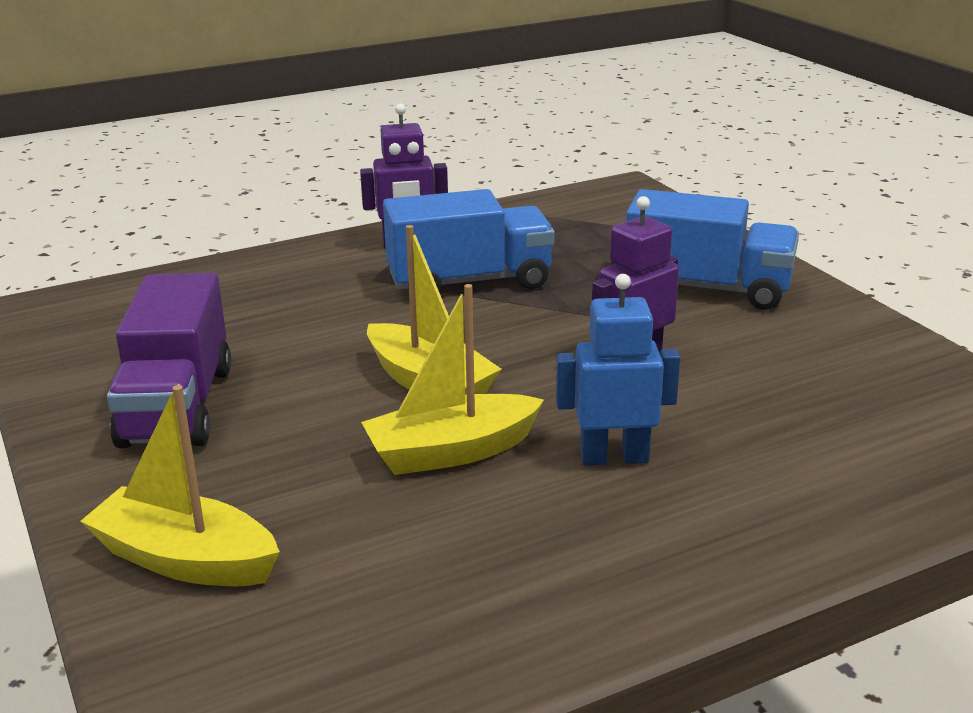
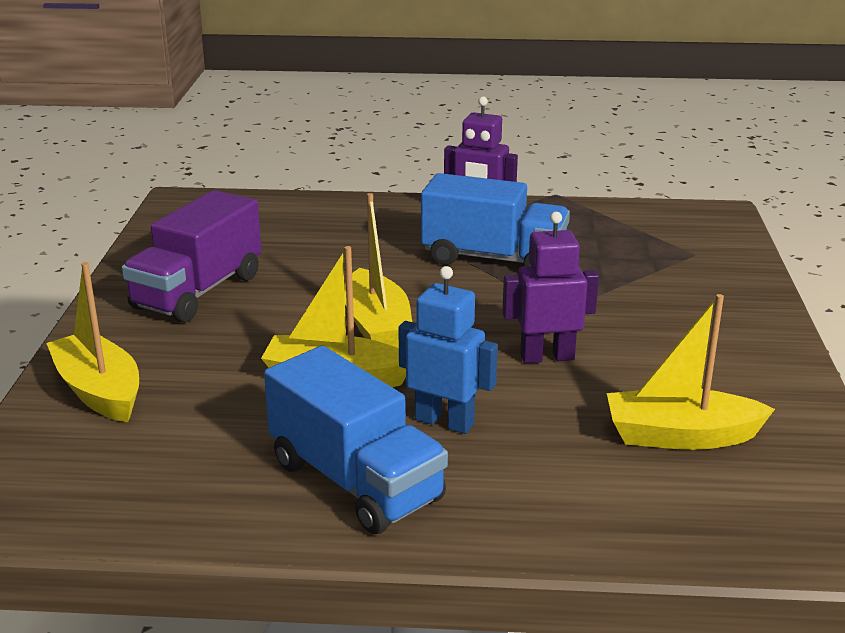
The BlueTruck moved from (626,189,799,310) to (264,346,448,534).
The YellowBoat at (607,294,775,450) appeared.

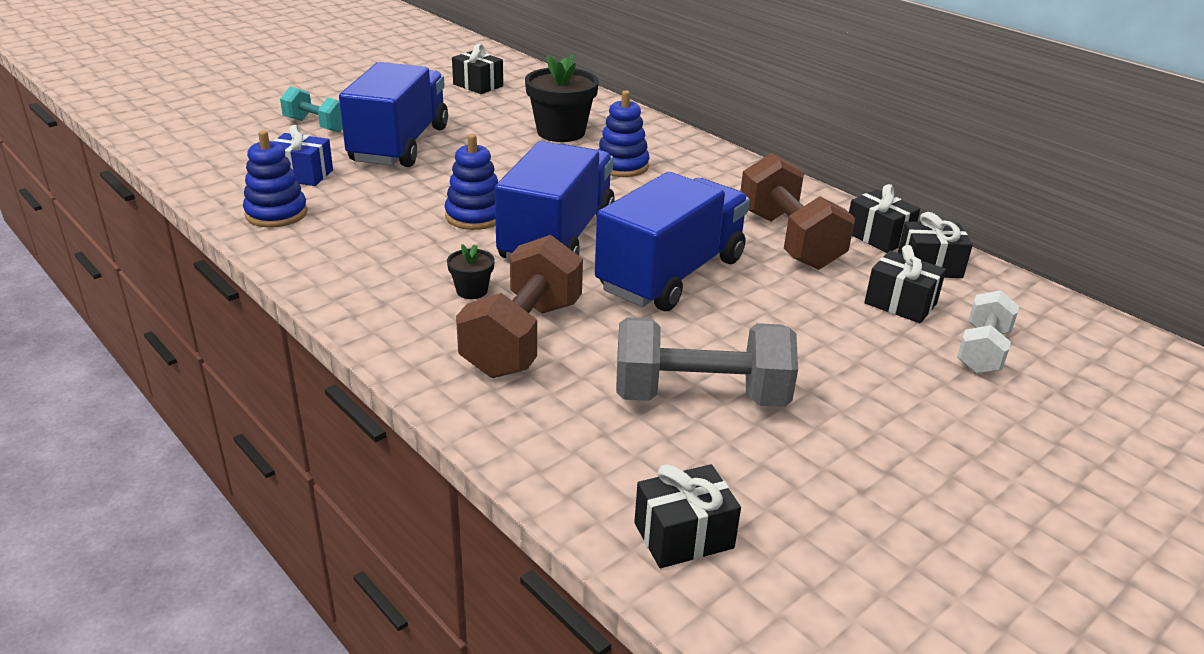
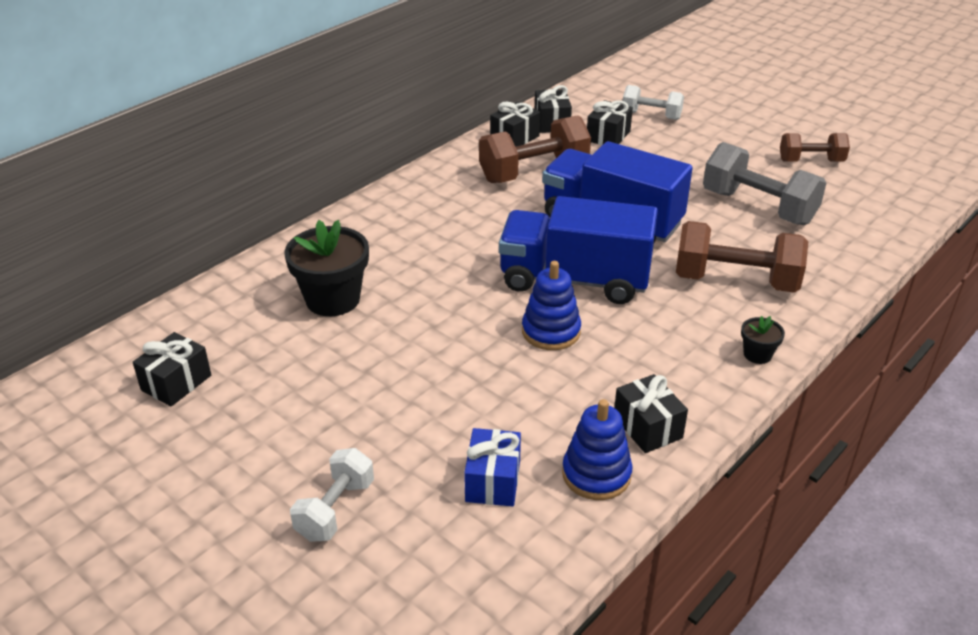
The TurquoiseDumbbell at (280,86,343,133) became the WhiteDumbbell at (290,448,374,542).
The BlackGift moved from (634,464,741,568) to (614,374,688,453).
The GreyDumbbell at (616,317,798,407) turned 45 degrees counterclockwise.
The BlackFlowerPot moved from (447,244,495,299) to (741,316,785,364).
The BrownDumbbell at (780,133,850,162) appeared.
The BlueTruck at (339,62,448,167) disappeared.
The BlueStackingToy at (598,90,650,177) disappeared.

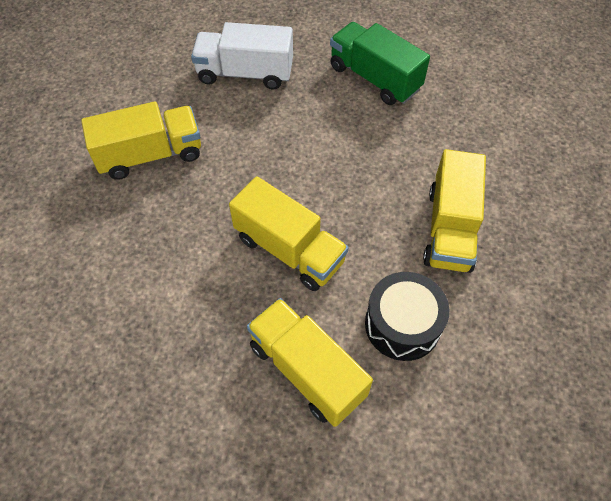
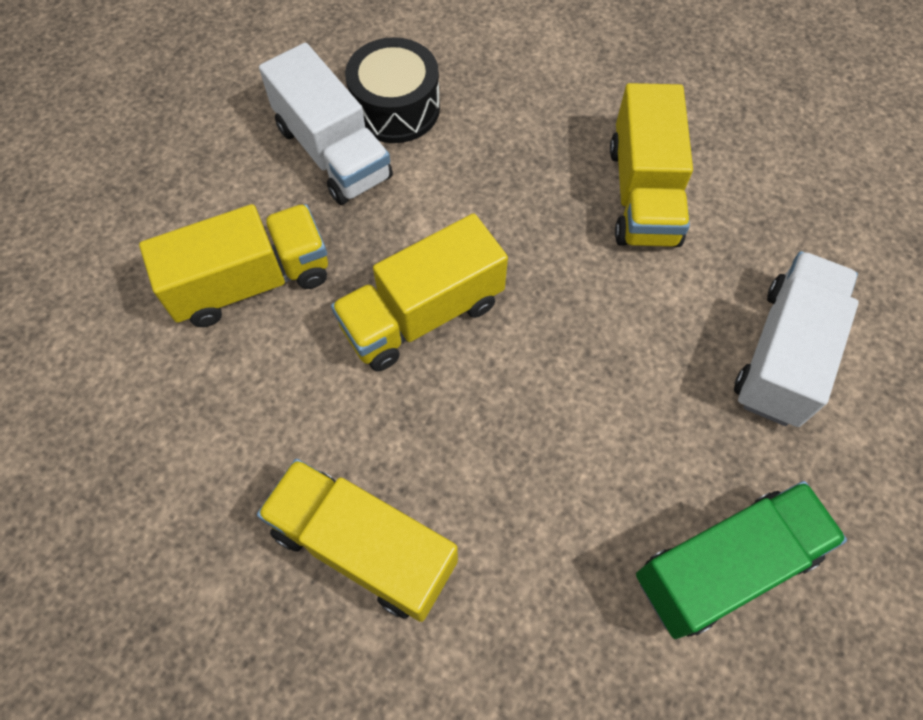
The WhiteTruck at (259,43,393,205) appeared.
The BlackDrum moved from (365,272,449,361) to (345,37,440,143).

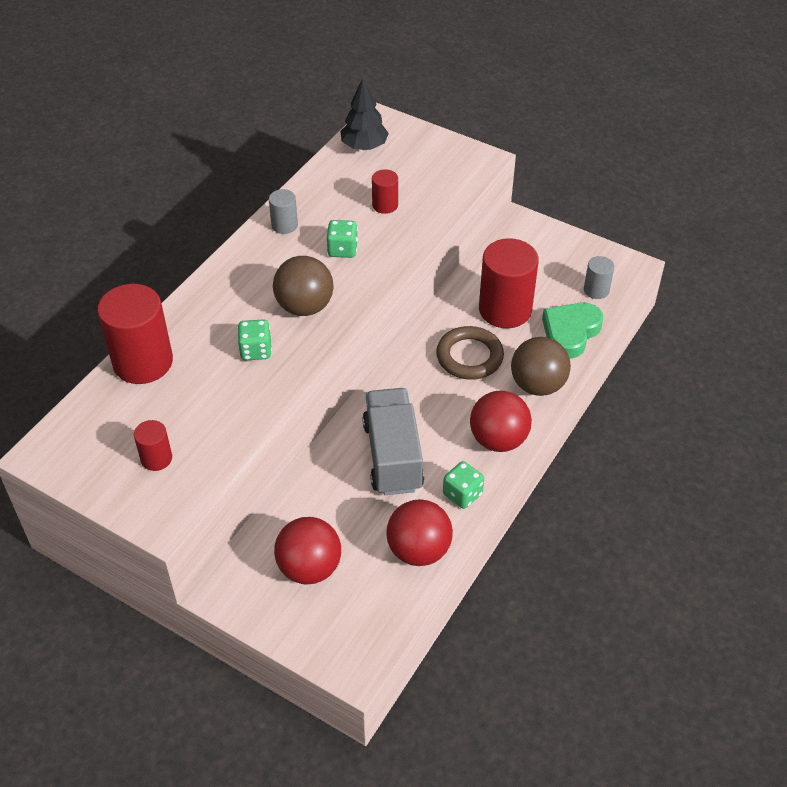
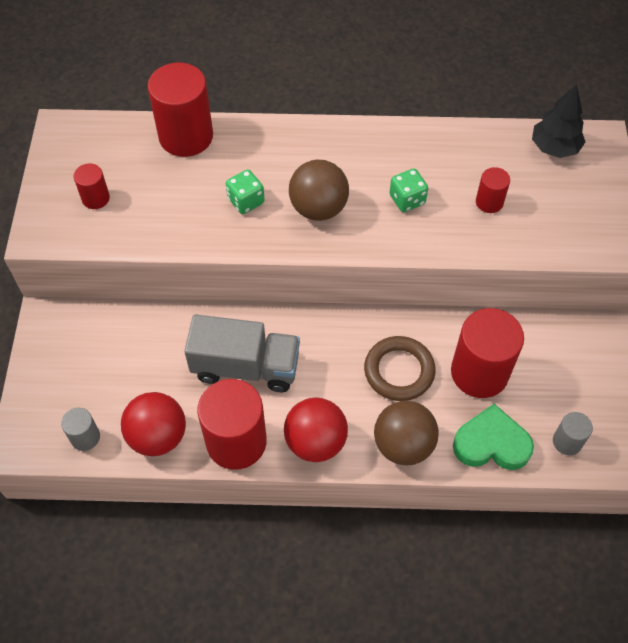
The GreyCylinder moved from (269,189,298,234) to (61,408,100,451).
The GreyTruck at (362,388,424,495) turned 45 degrees clockwise.
The GreenDice at (443,461,484,509) was replaced by the RedCylinder at (197,379,267,470).
The RedBall at (274,517,341,585) disappeared.

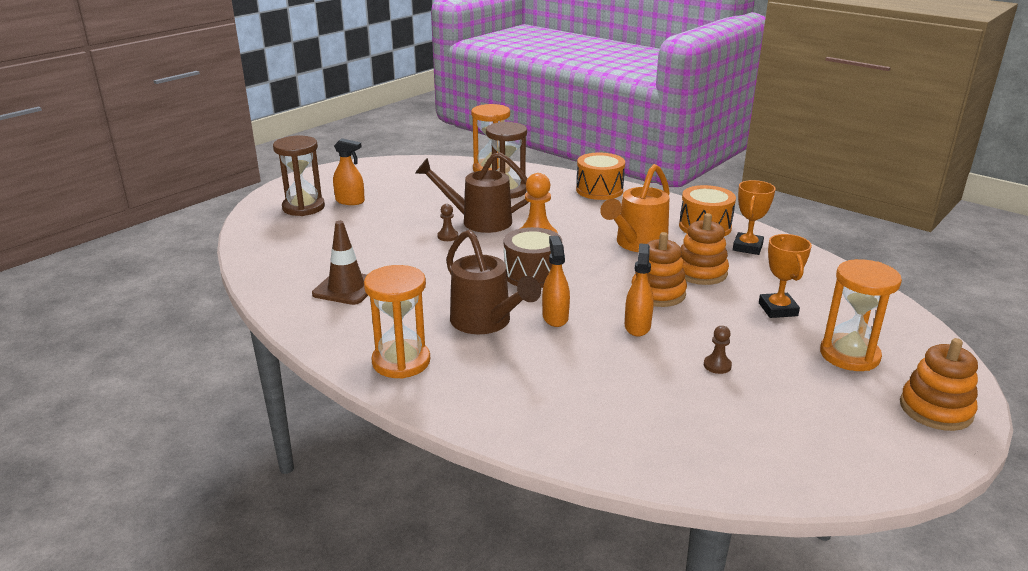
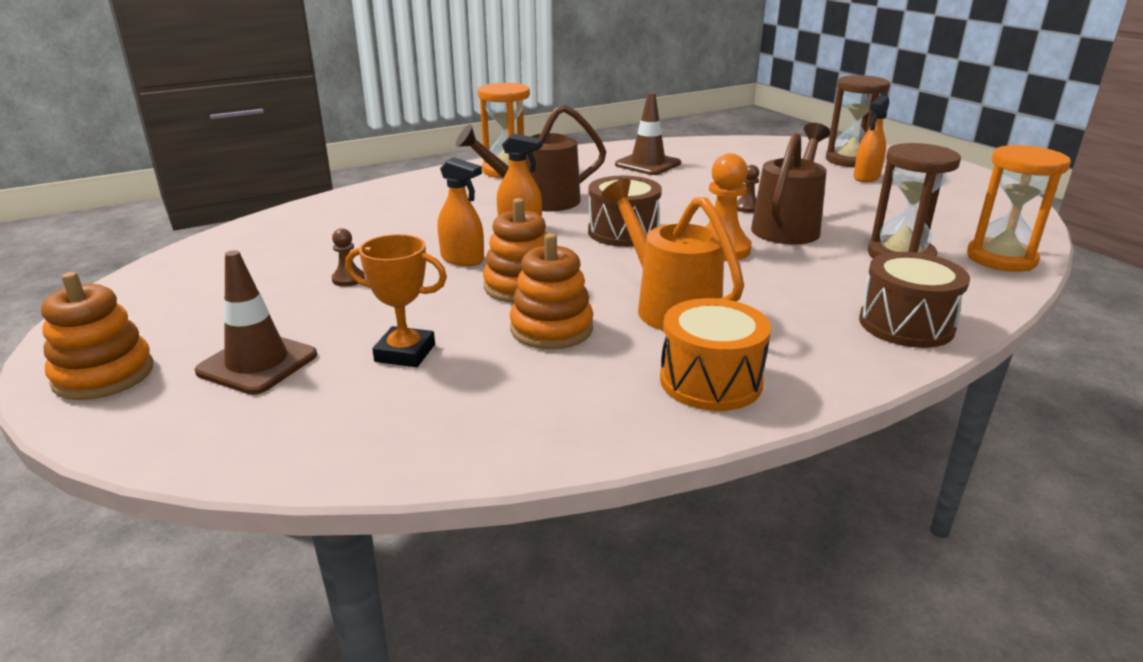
The OrangeHourglass at (820,259,902,371) was replaced by the BrownTrafficCone at (195,250,317,395).
The OrangeDrum at (576,153,625,200) became the BrownDrum at (859,252,970,348).
The OrangeTrophy at (733,180,776,255) disappeared.

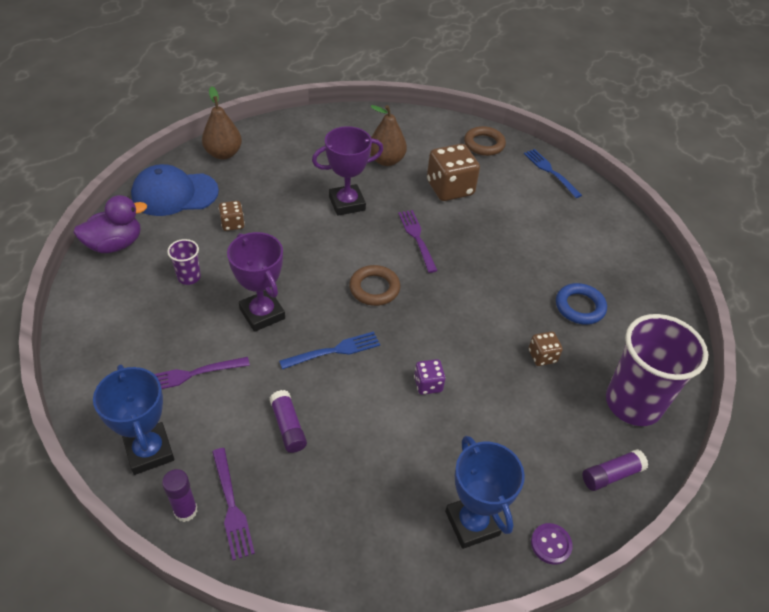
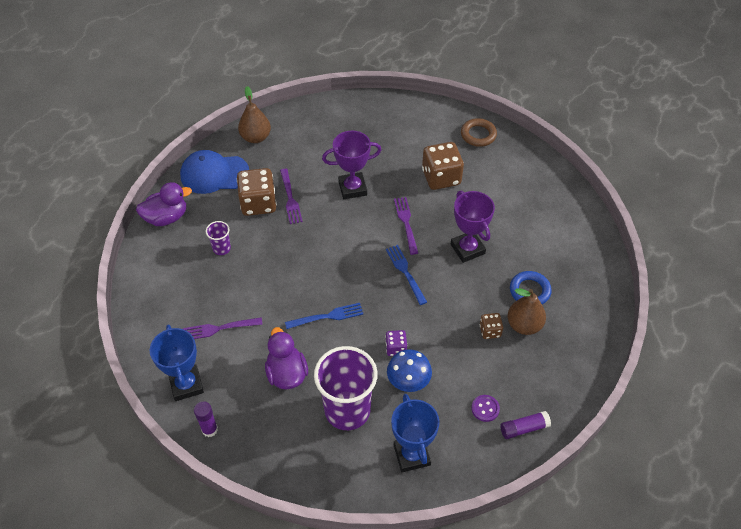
The BrownDice at (219,201,245,231) changed to 1.97 times the size.
The PurpleGlueStick at (269,390,307,453) was replaced by the PurpleDuck at (265,327,308,389).
The PurpleFork moved from (212,448,255,560) to (280,169,303,224).
The PurpleCup moved from (606,314,708,426) to (314,346,378,430).
The BlueFork moved from (524,149,582,198) to (386,245,427,305).
The BlueMushroom at (387,349,432,392) appeared.
The PurpleTrophy moved from (227,232,285,332) to (451,191,495,263).
The PurpleButton moved from (531,523,572,565) to (471,395,500,422).
The BrownPear moved from (370,105,407,166) to (507,288,546,335).
The BrownRing at (349,265,400,306) disappeared.

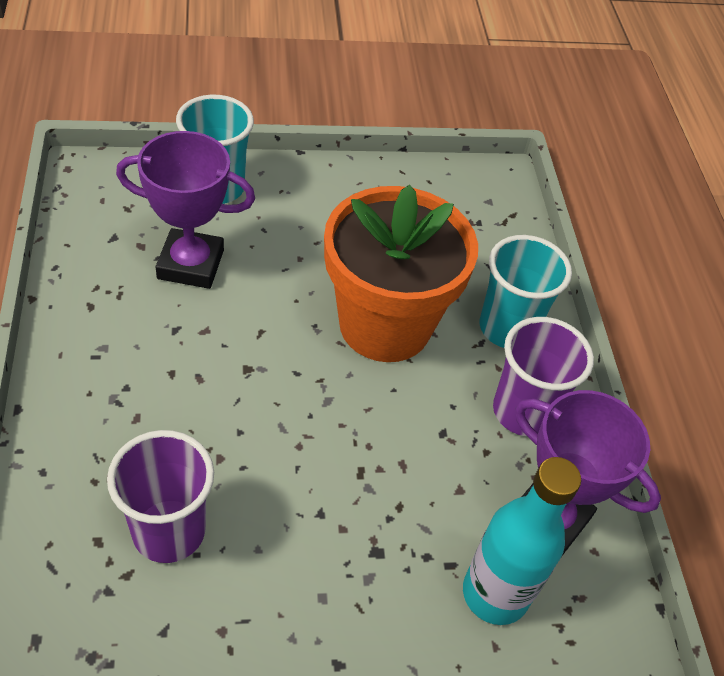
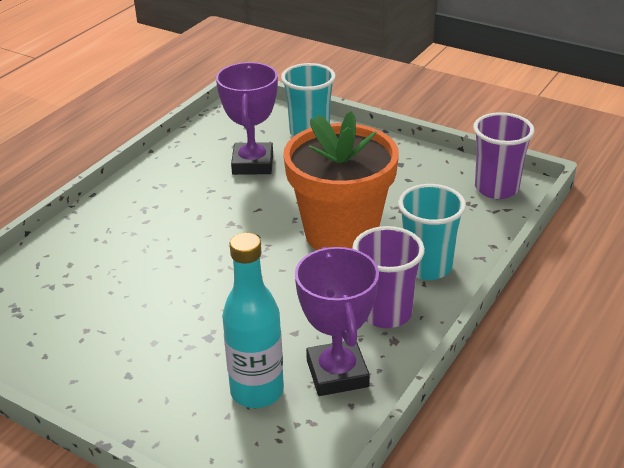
The PurpleTrophy at (116,131,255,289) turned 45 degrees clockwise.
The PurpleCup moved from (107,430,214,563) to (473,112,535,199).

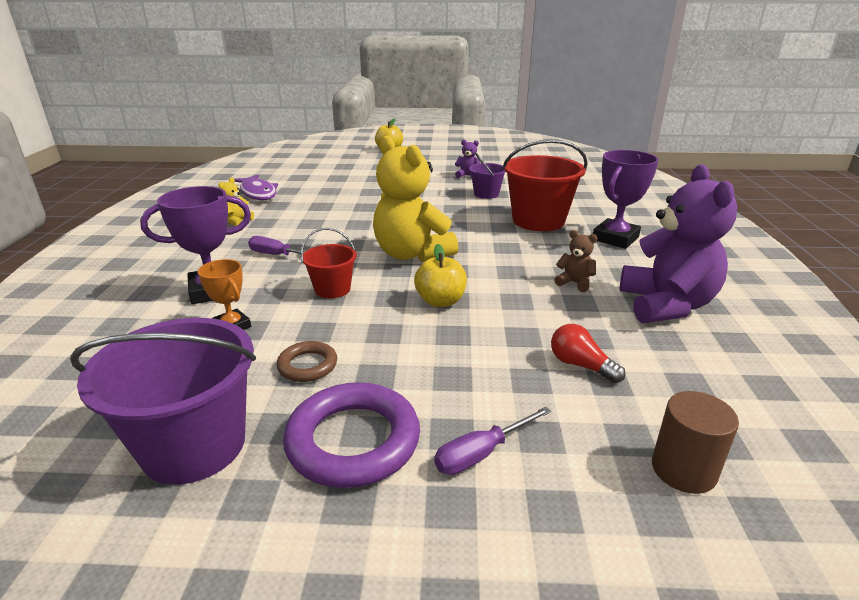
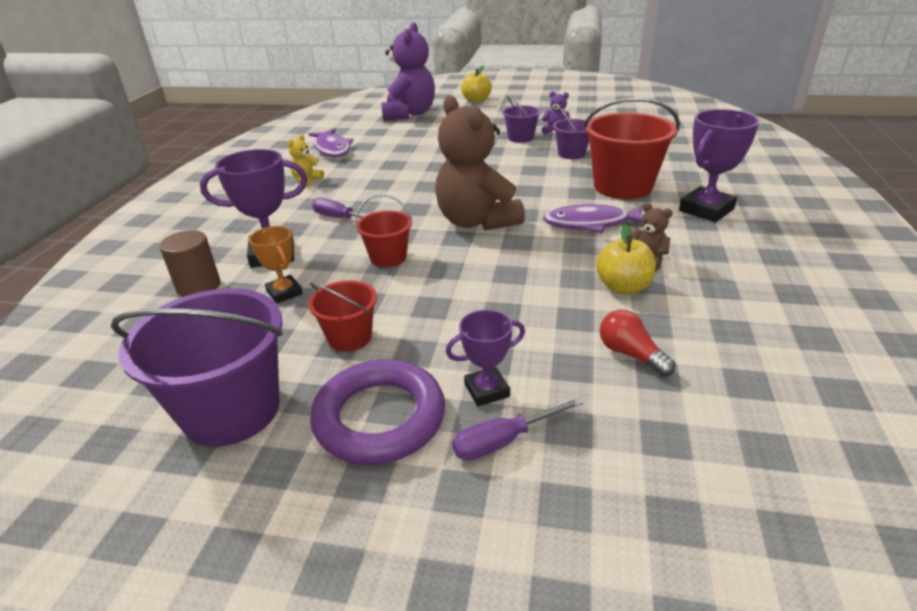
The BrownCylinder moved from (652,391,739,494) to (159,230,220,297).
The BrownRing at (277,341,337,382) was replaced by the RedBucket at (308,281,377,352).
The PurpleTeddyBear moved from (620,165,737,324) to (381,22,435,120).
The YellowTeddyBear at (373,136,459,262) became the BrownTeddyBear at (435,95,525,231).
The PurpleTrophy at (446,310,525,406) appeared.
The PurpleBucket at (502,96,541,143) appeared.
The PurpleFish at (543,204,643,233) appeared.
The YellowApple moved from (414,244,467,307) to (596,224,656,294).

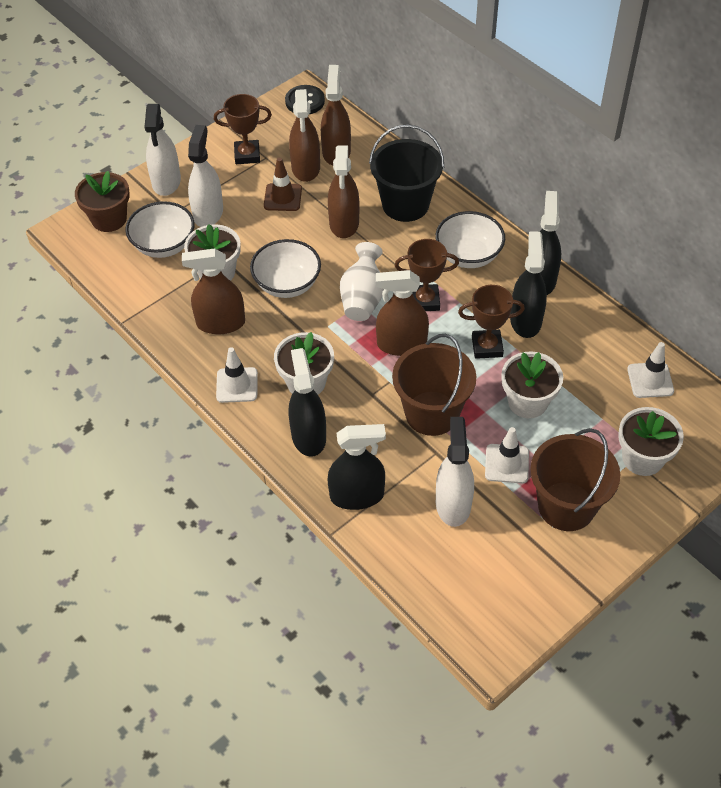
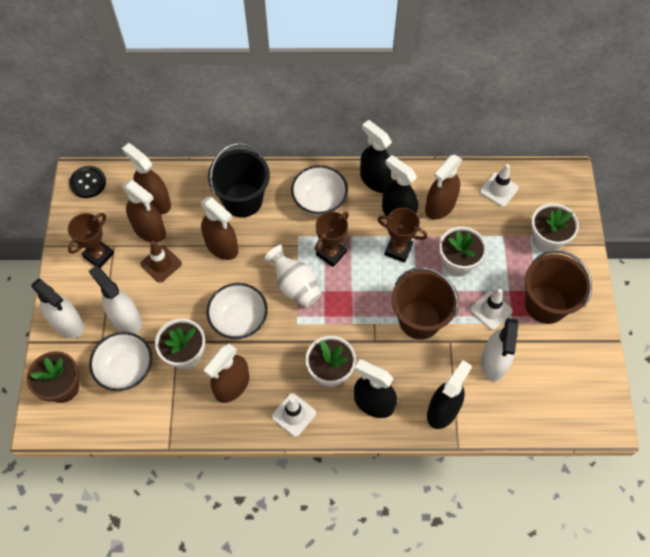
The BrownTrophy at (458,285,525,359) turned 75 degrees clockwise.
The BrownSprayBottle moved from (376,270,429,356) to (425,155,462,220).
The WhiteSprayBottle at (436,417,474,527) turned 120 degrees counterclockwise.

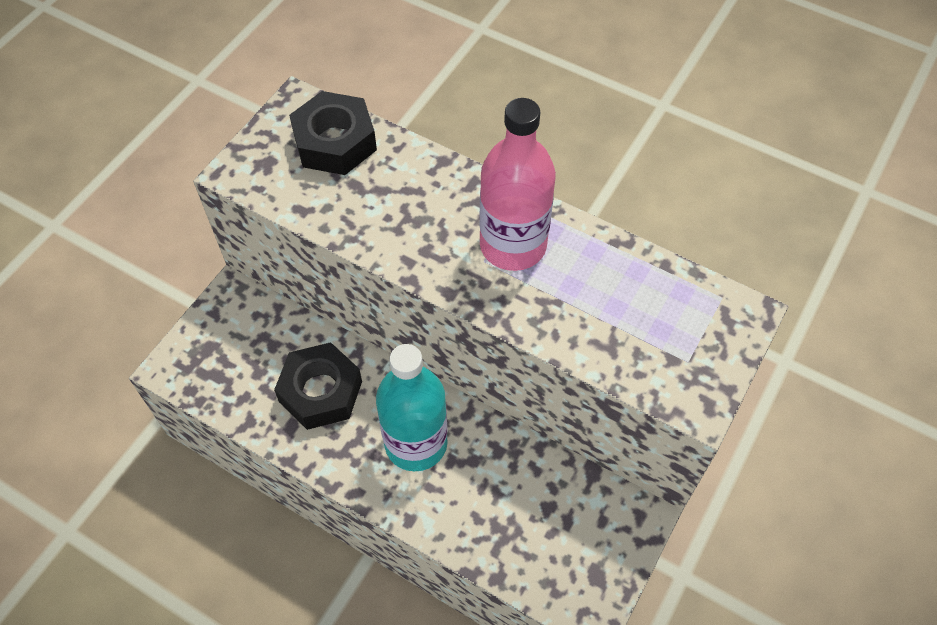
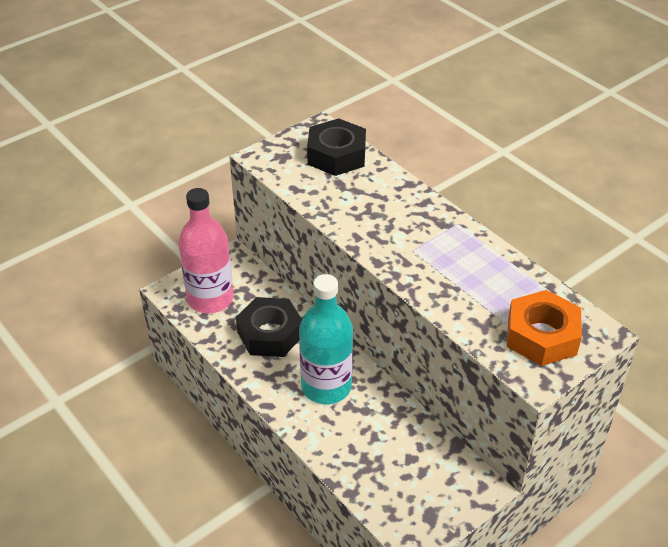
The PinkBottle moved from (479,98,556,271) to (178,188,234,313).
The OrangeNut at (507,290,582,366) appeared.

